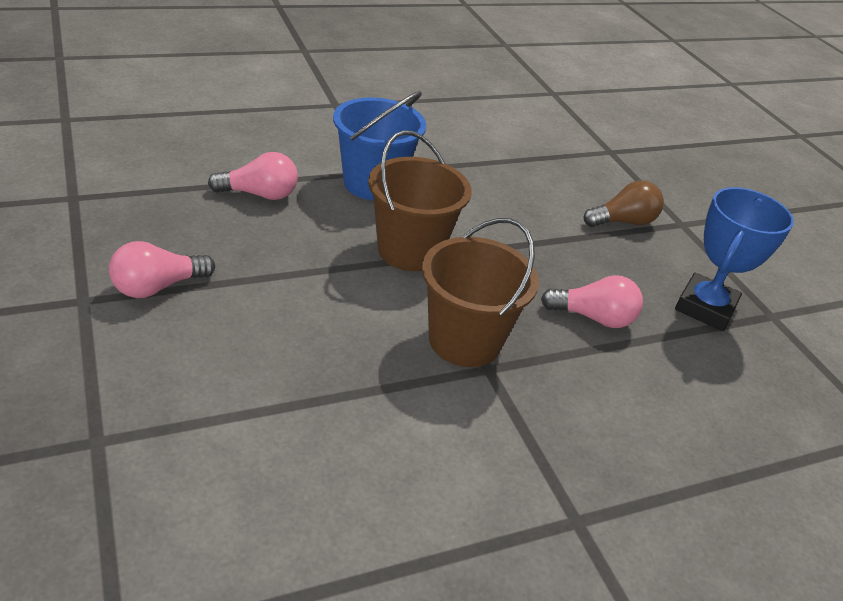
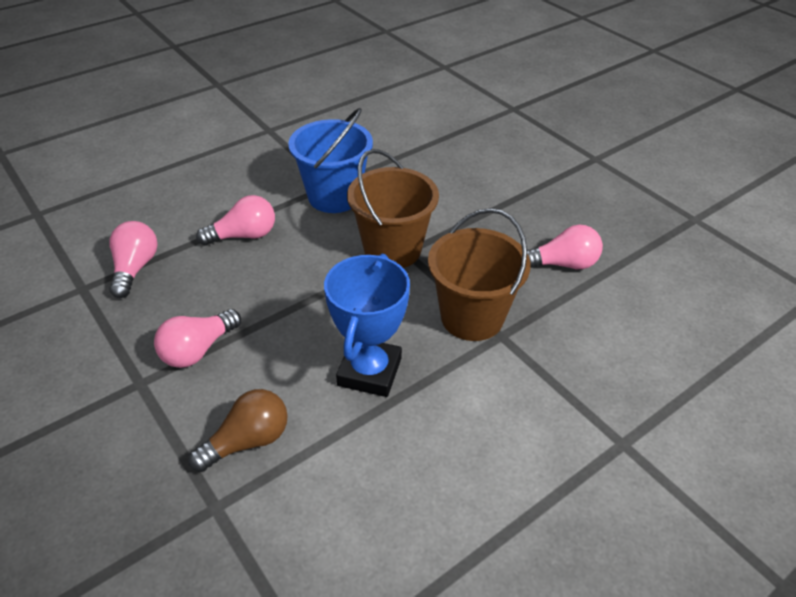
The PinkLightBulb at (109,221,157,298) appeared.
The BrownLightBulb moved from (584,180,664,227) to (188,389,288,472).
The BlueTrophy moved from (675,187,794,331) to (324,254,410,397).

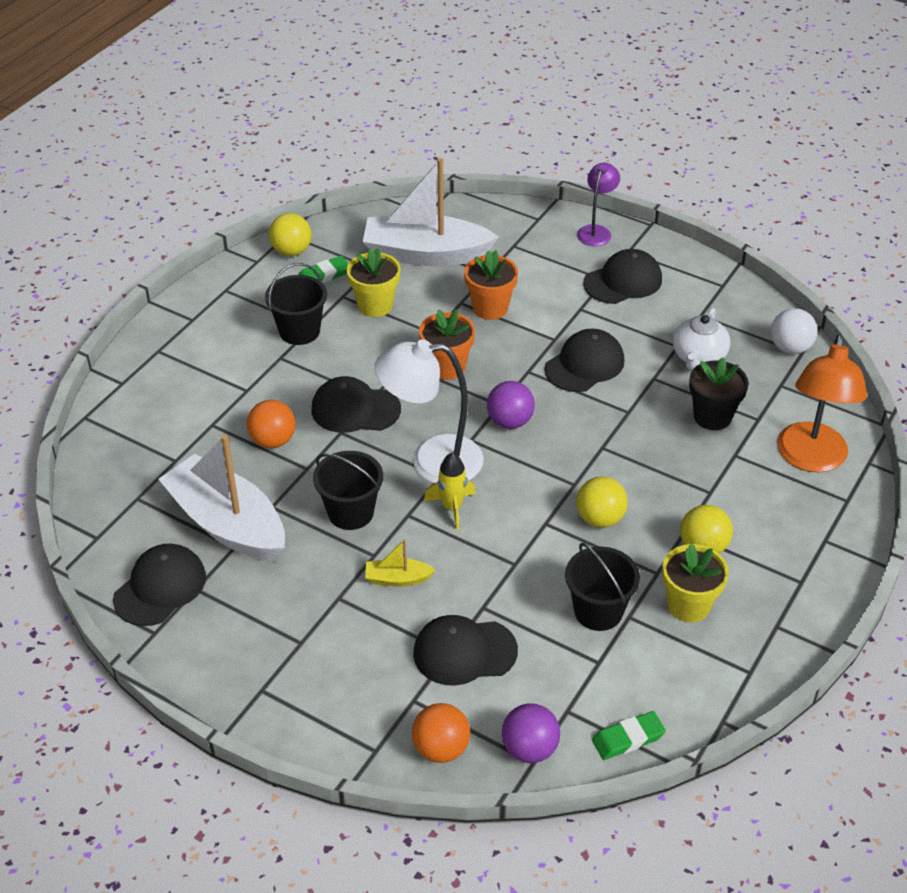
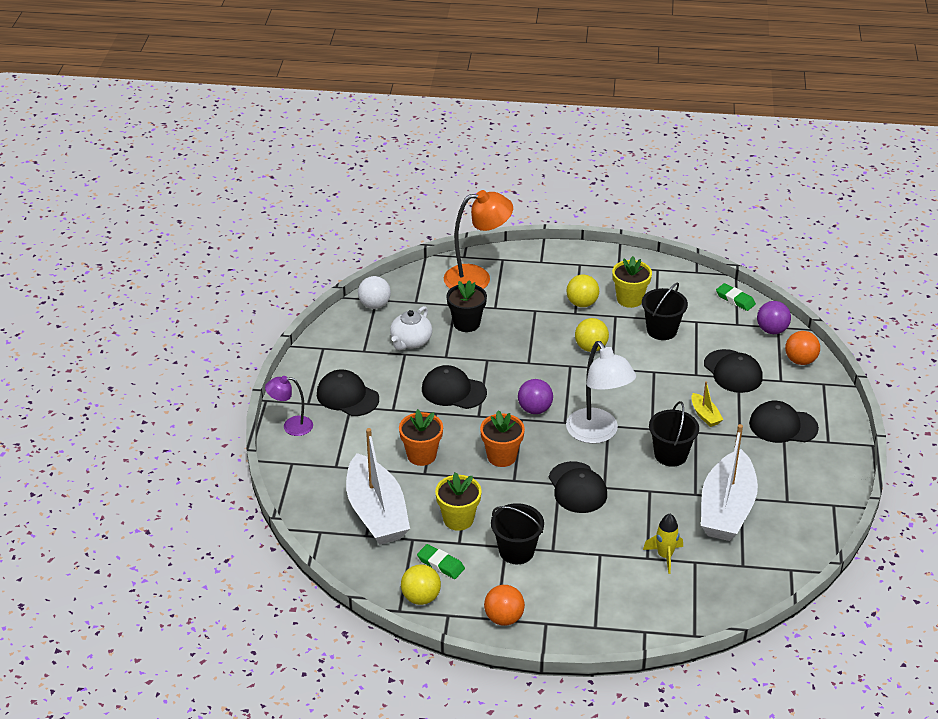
The WhiteTeapot at (673,308,731,371) turned 120 degrees clockwise.
The OrangeBall moved from (247,400,296,448) to (484,585,525,626).
The YellowRocket moved from (424,452,476,530) to (643,514,683,574).
The BlackCap moved from (113,544,206,626) to (749,401,819,443).

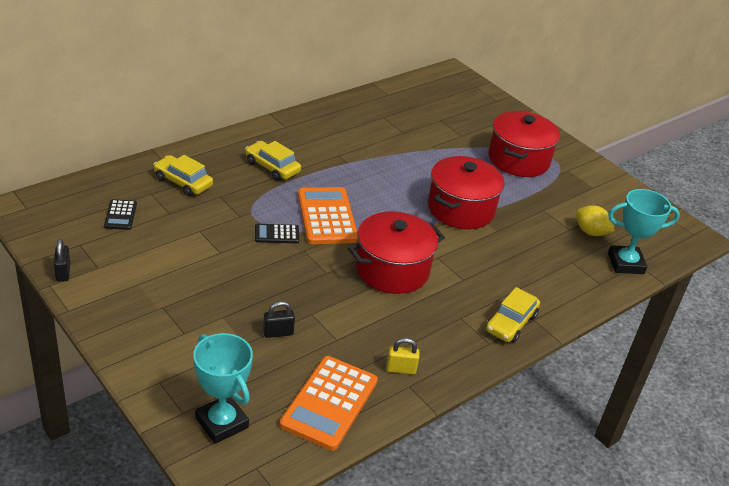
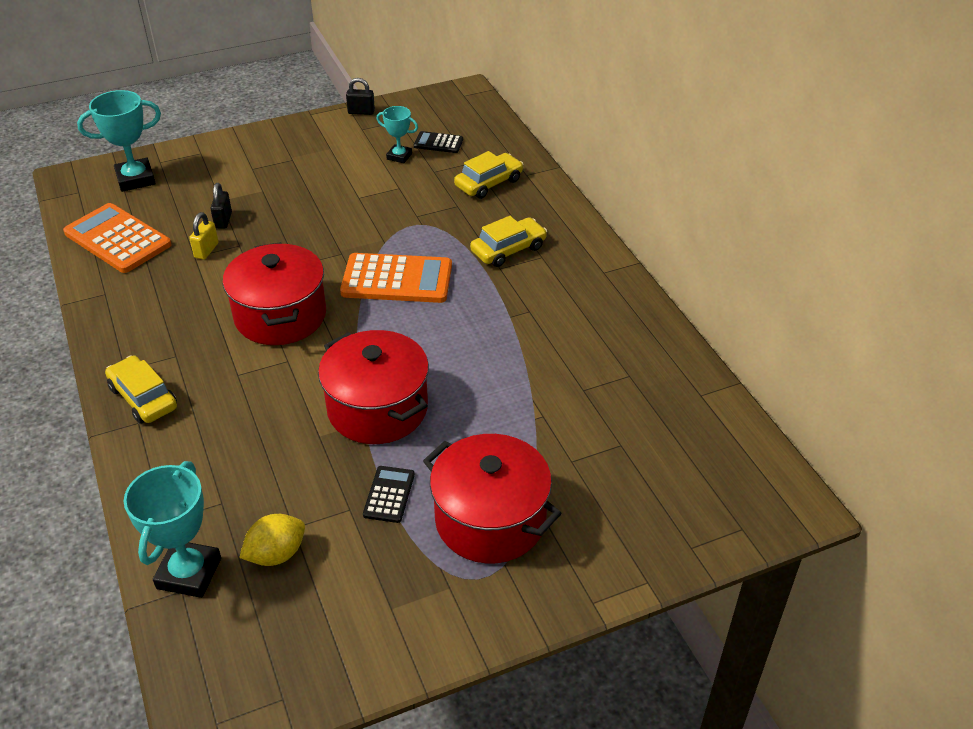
The YellowPadlock moved from (386,338,419,374) to (189,212,219,260).
The BlackCalculator moved from (255,224,299,243) to (363,466,415,523).
The TurquoiseTrophy at (376,106,418,163) appeared.

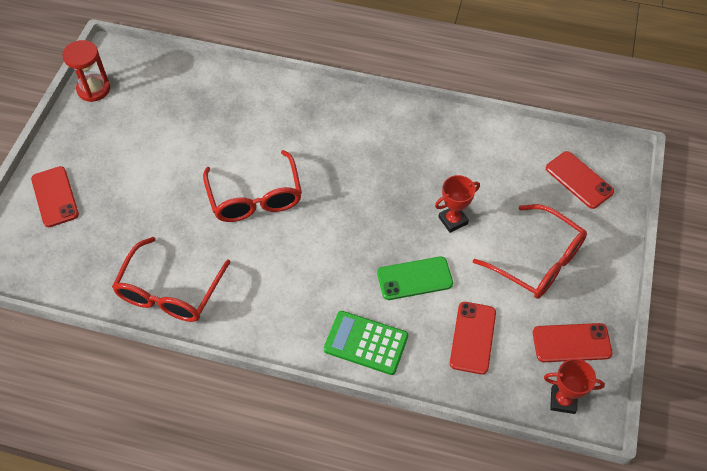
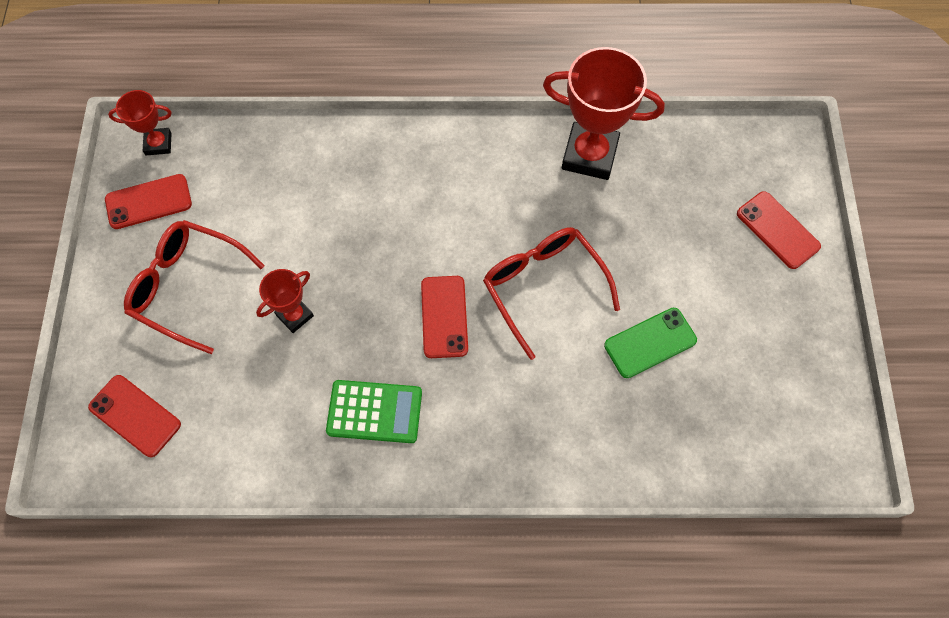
The GreenCalculator moved from (324,311,408,375) to (326,380,422,443).
The RedPhone moved from (450,302,496,375) to (421,276,468,358).
The RedGlasses at (112,237,231,322) was replaced by the RedTrophy at (543,47,665,180).
The GreenPhone moved from (377,257,453,300) to (604,308,697,378).
The RedHourglass at (62,40,110,102) disappeared.

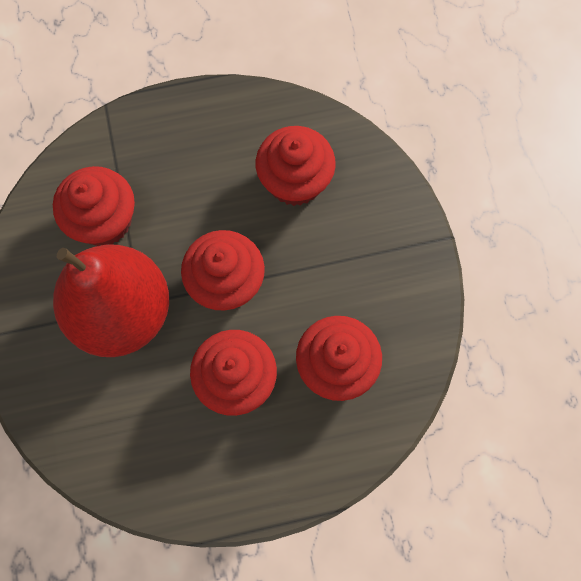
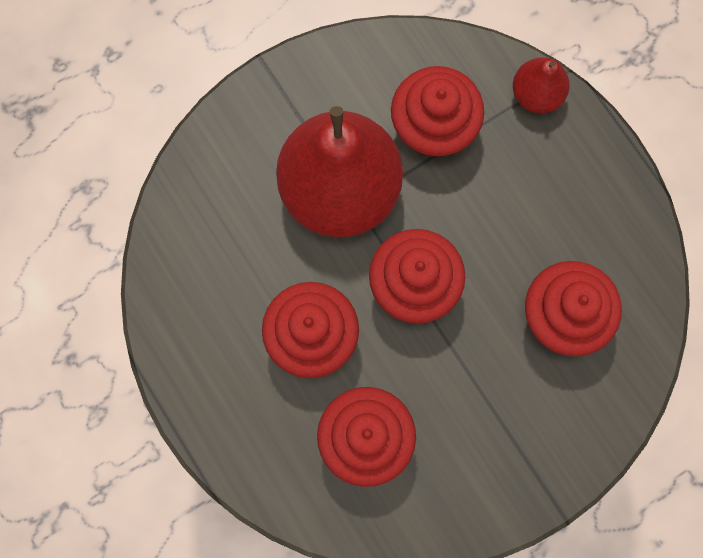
The RedPear at (513,57,570,113) appeared.

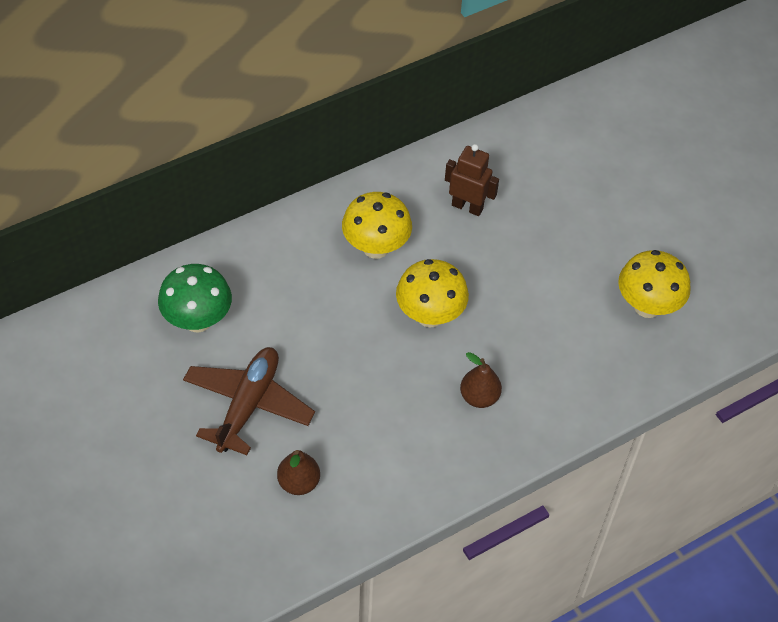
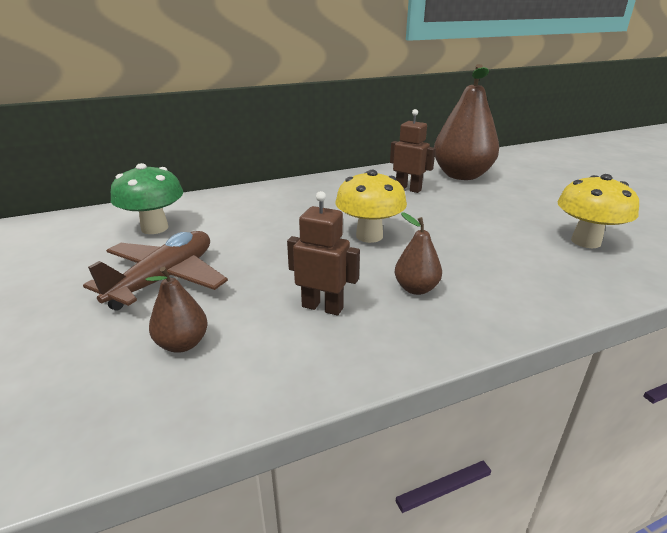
The BrownRobot at (287,191,360,316) appeared.
The BrownPear at (434,64,499,180) appeared.
The YellowMushroom at (342,192,412,259) disappeared.

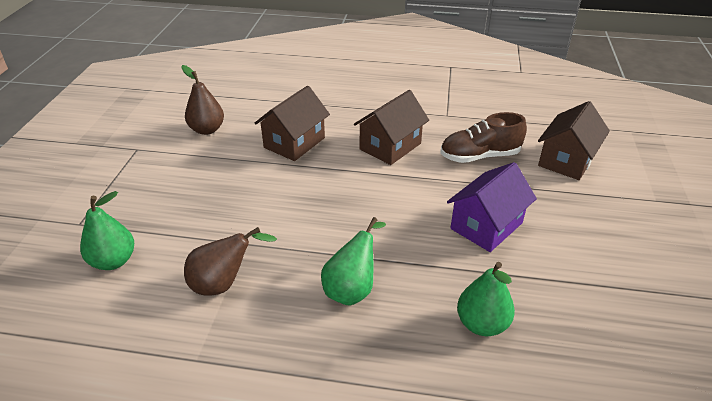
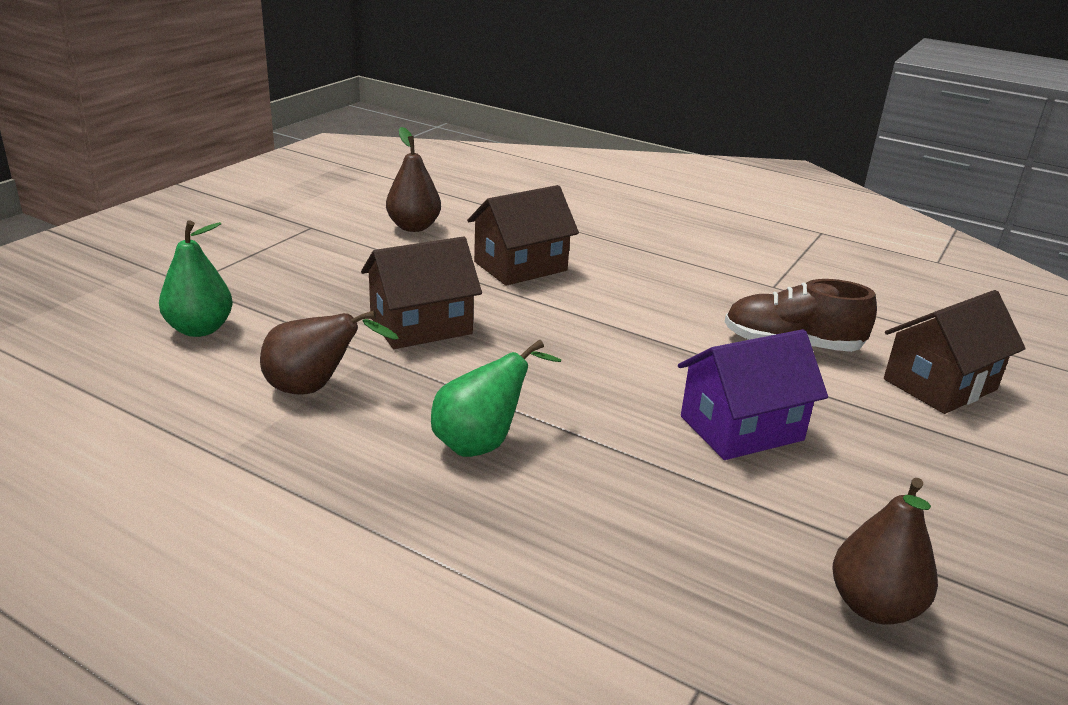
The BrownHouse moved from (354,90,429,165) to (361,236,482,349).
The BrownPear at (833,478,938,625) appeared.
The GreenPear at (457,262,515,336) disappeared.

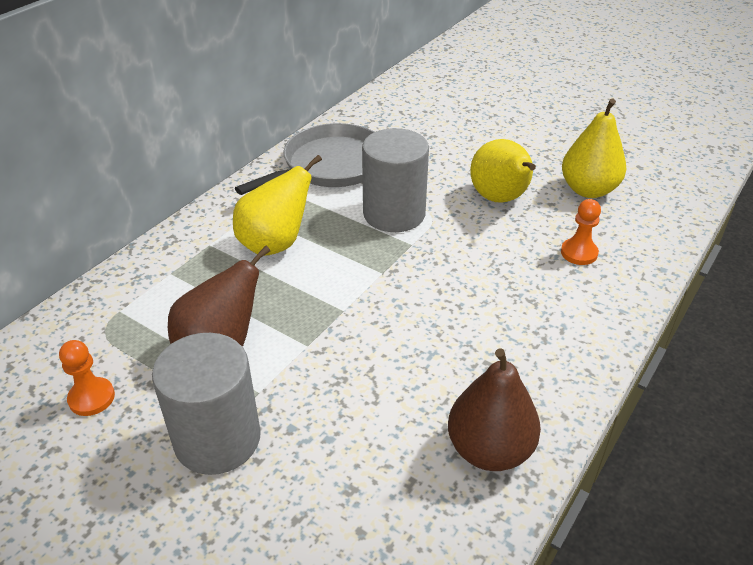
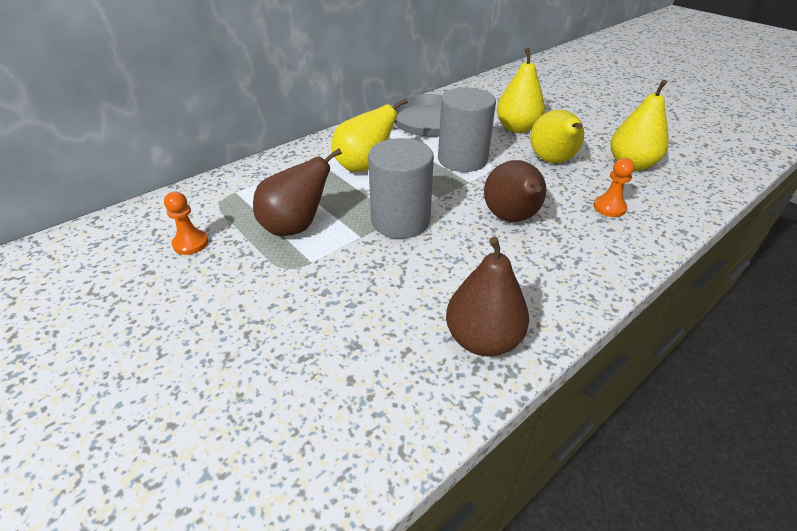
The GreyCylinder moved from (152,333,261,475) to (368,138,434,238).
The BrownPear at (484,160,546,222) appeared.
The YellowPear at (497,48,545,133) appeared.

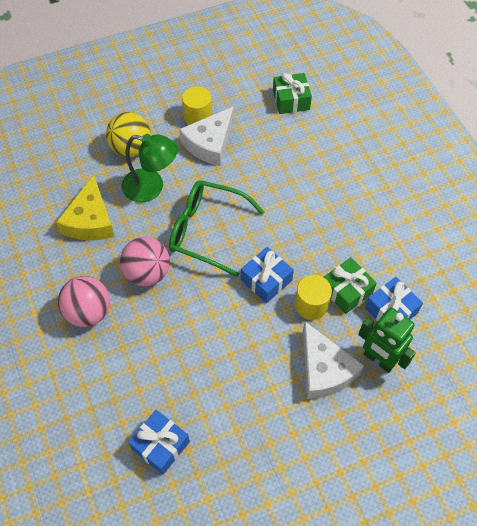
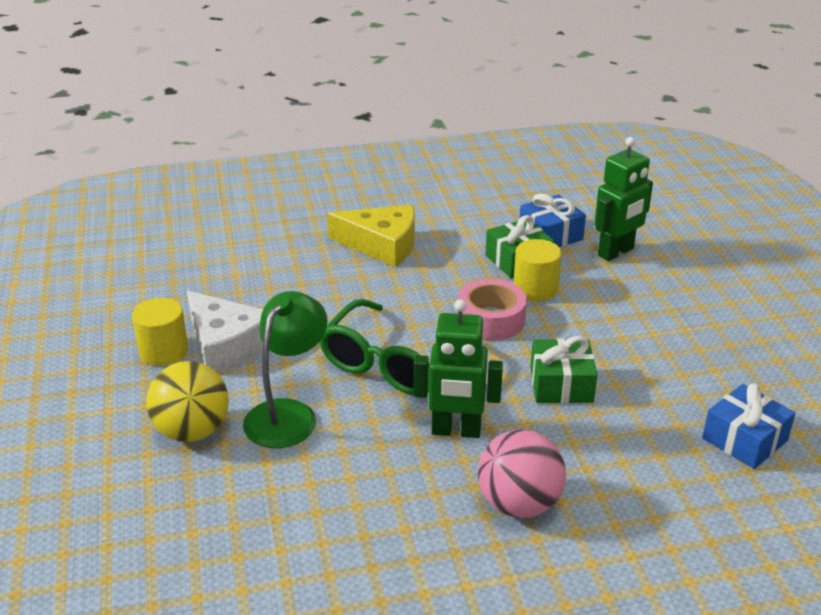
The YellowCheese moved from (56,175,115,240) to (327,205,415,267).
The PinkBall at (120,237,170,286) was replaced by the GreenRobot at (414,299,503,438).
The BlueGift at (241,247,294,303) was replaced by the PinkTape at (457,279,527,340).
The GreenGift moved from (273,73,312,114) to (530,336,597,403).
The WhiteCheese at (303,322,364,399) disappeared.

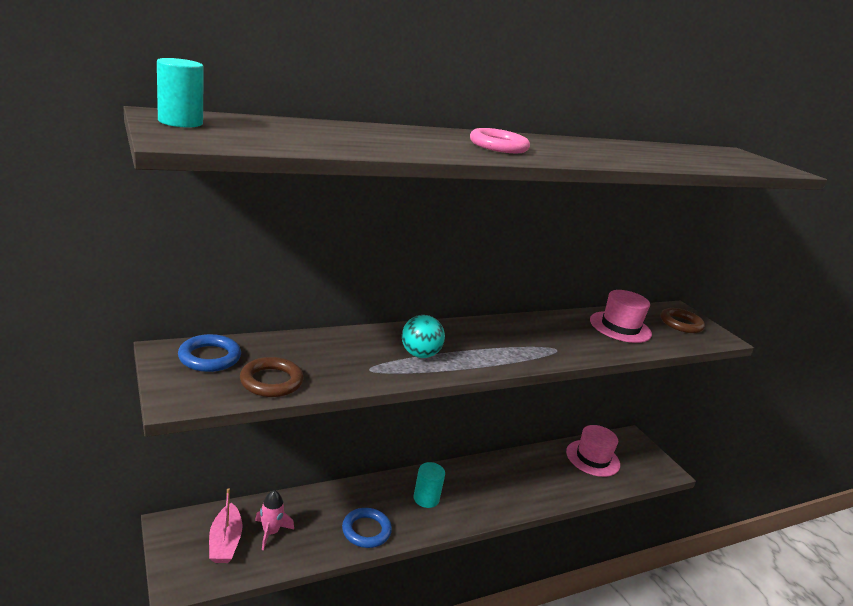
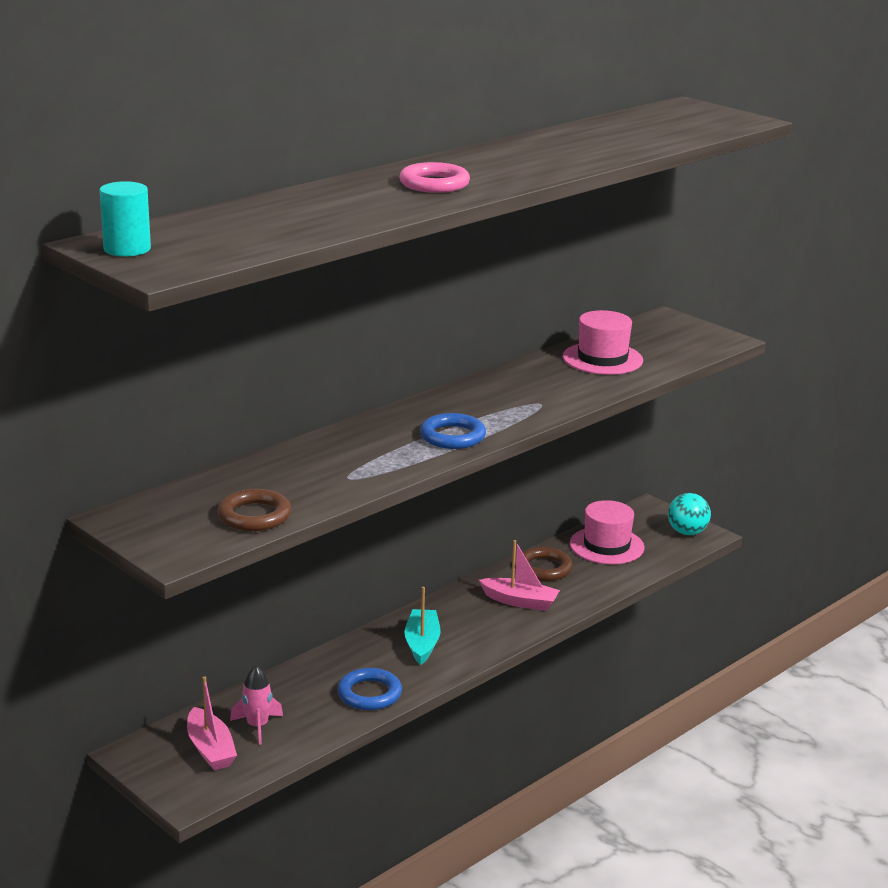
The TurquoiseCylinder at (414,462,445,508) was replaced by the TurquoiseBoat at (404,587,440,665).
The BlueRing moved from (178,334,241,372) to (420,413,486,449).
The PinkBoat at (479,540,560,611) appeared.
The BrownRing moved from (661,308,705,333) to (523,547,573,581).
The TurquoiseBall moved from (402,315,445,358) to (668,493,711,535).

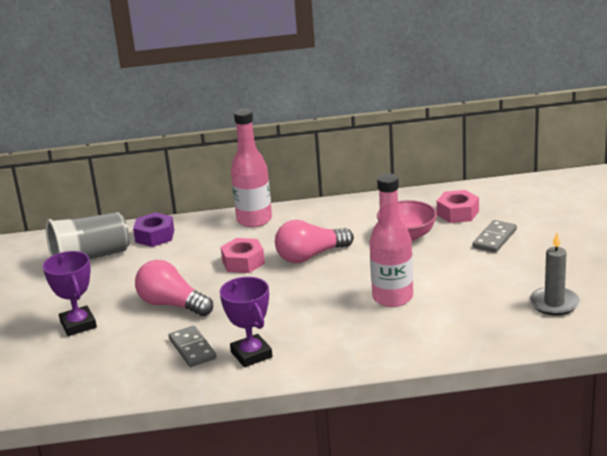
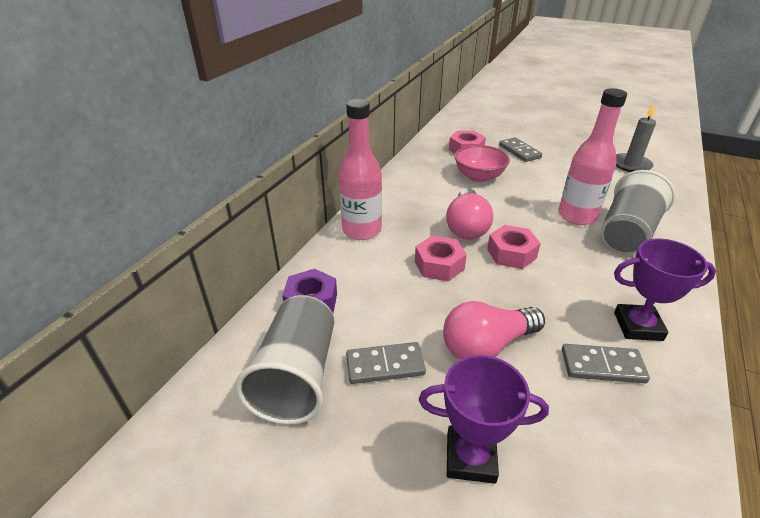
The GreyDomino at (346,342,426,384) appeared.
The PinkNut at (487,225,541,269) appeared.
The GreyCup at (601,170,675,253) appeared.

